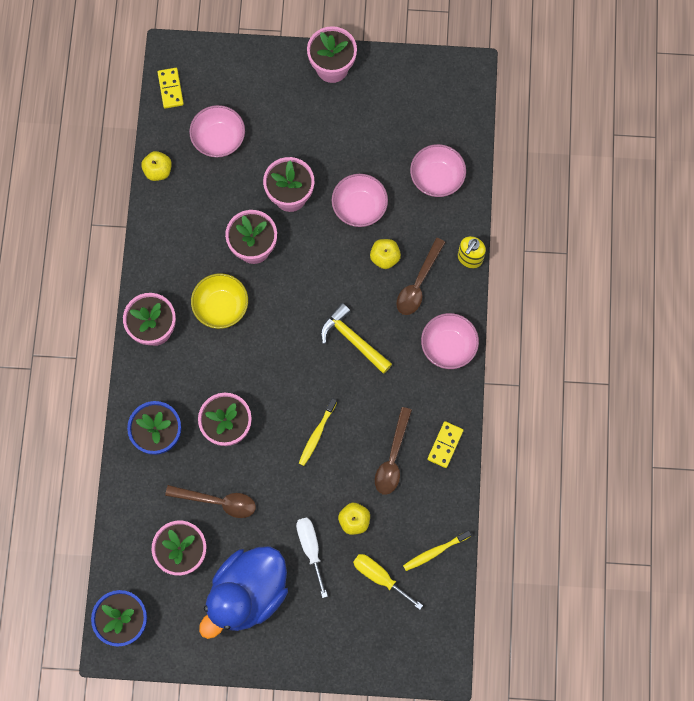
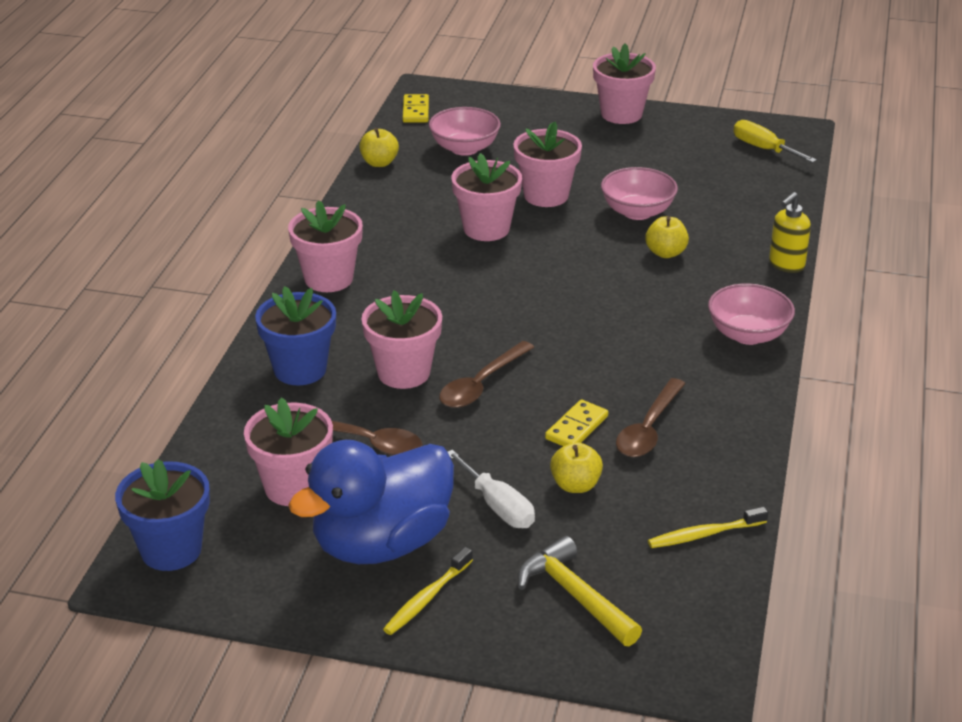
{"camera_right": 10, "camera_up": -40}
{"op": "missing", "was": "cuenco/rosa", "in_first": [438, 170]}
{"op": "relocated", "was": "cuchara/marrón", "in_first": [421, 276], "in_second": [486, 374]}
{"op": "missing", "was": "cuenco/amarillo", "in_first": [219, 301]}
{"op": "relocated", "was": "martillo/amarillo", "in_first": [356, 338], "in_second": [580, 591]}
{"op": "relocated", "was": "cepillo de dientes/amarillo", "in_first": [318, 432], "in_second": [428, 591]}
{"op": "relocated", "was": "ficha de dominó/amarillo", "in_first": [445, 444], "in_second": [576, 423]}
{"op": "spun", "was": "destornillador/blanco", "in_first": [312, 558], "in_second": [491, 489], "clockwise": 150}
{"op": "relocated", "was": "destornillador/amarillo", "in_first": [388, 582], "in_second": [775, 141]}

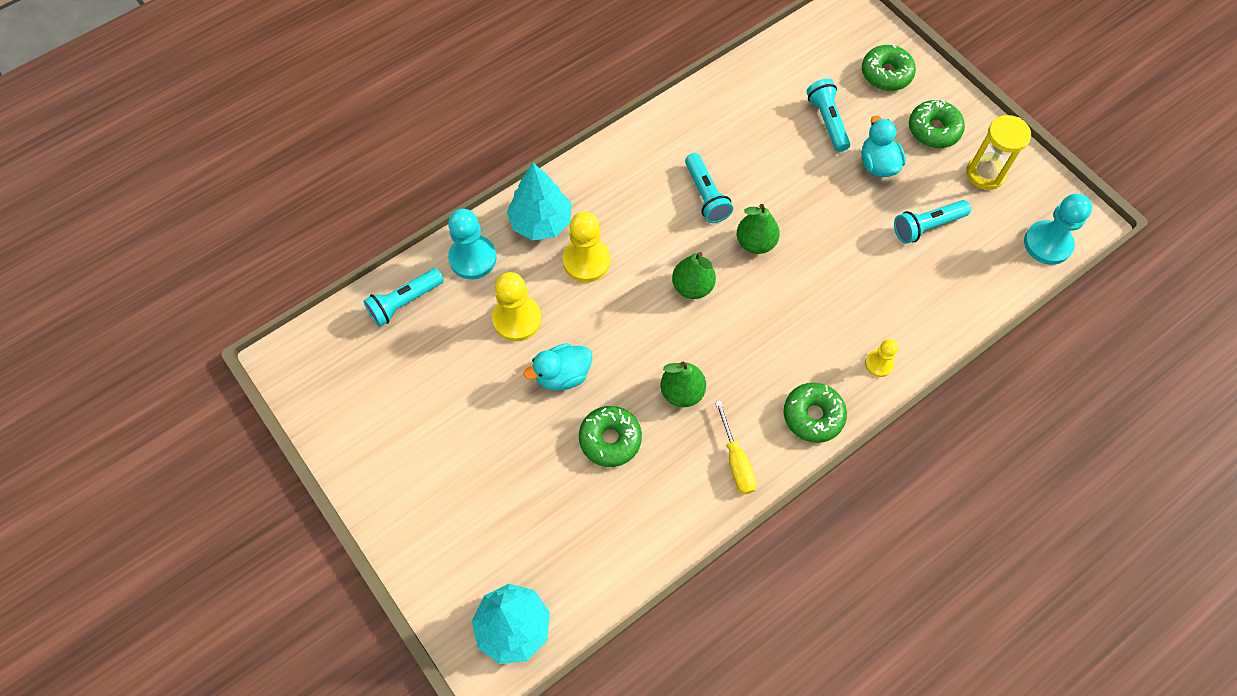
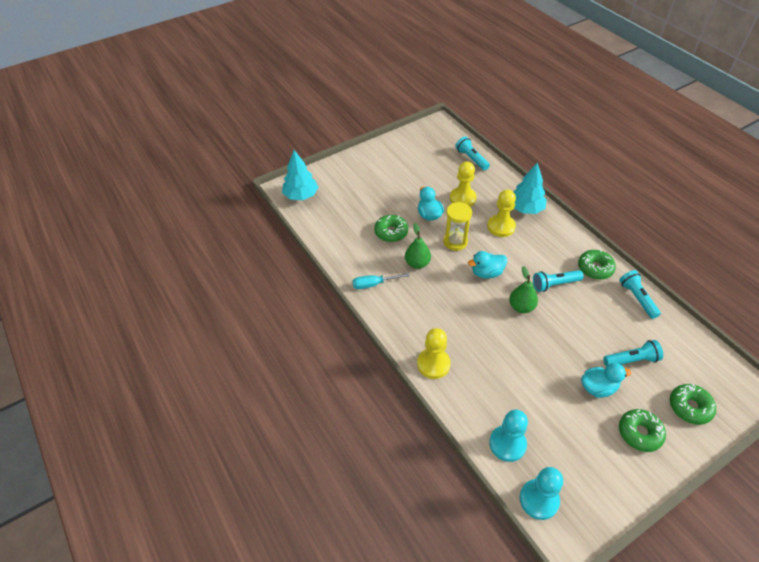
{"camera_right": 95, "camera_up": -15}
{"op": "relocated", "was": "reloj de arena/amarillo", "in_first": [998, 152], "in_second": [458, 226]}
{"op": "relocated", "was": "lámpara de mano/turquesa", "in_first": [932, 222], "in_second": [640, 294]}
{"op": "relocated", "was": "peón/turquesa", "in_first": [472, 244], "in_second": [508, 435]}
{"op": "exchanged", "was": "pera/verde", "now": "pato/turquesa", "in_first": [694, 275], "in_second": [487, 264]}
{"op": "size", "was": "peón/amarillo", "in_first": [881, 358], "in_second": [434, 353], "ratio": 1.76}
{"op": "relocated", "was": "rosquilla/verde", "in_first": [815, 413], "in_second": [597, 265]}
{"op": "colour", "was": "destornillador/amarillo", "now": "destornillador/turquesa", "in_first": [735, 447], "in_second": [381, 281]}

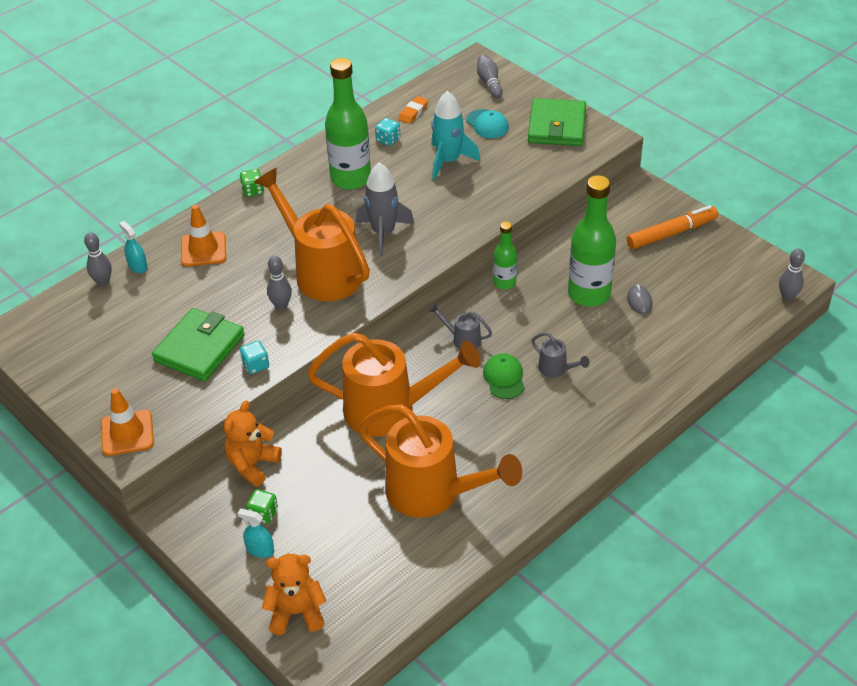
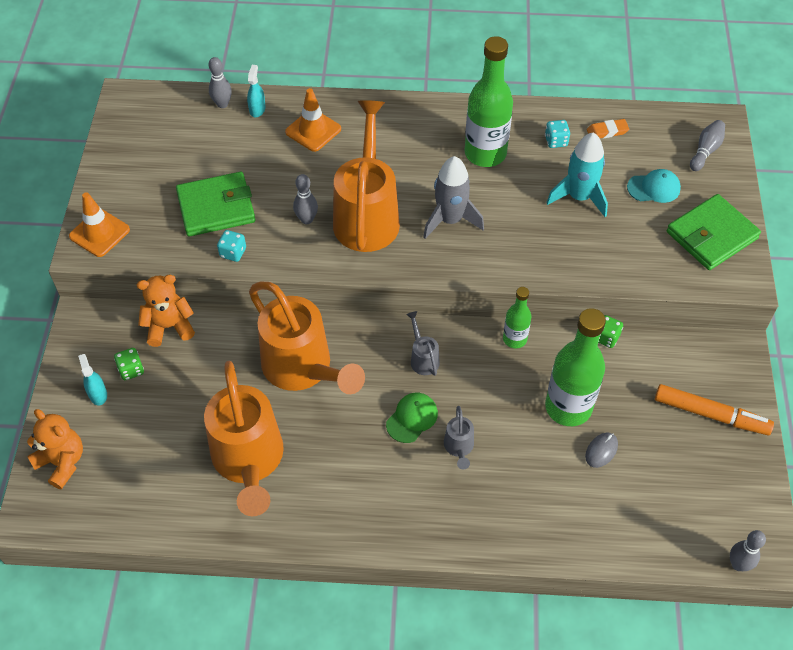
{"camera_right": 45, "camera_up": 10}
{"op": "spun", "was": "gorra/turquesa", "in_first": [487, 123], "in_second": [654, 186], "clockwise": -105}
{"op": "relocated", "was": "dado/verde", "in_first": [252, 183], "in_second": [610, 331]}

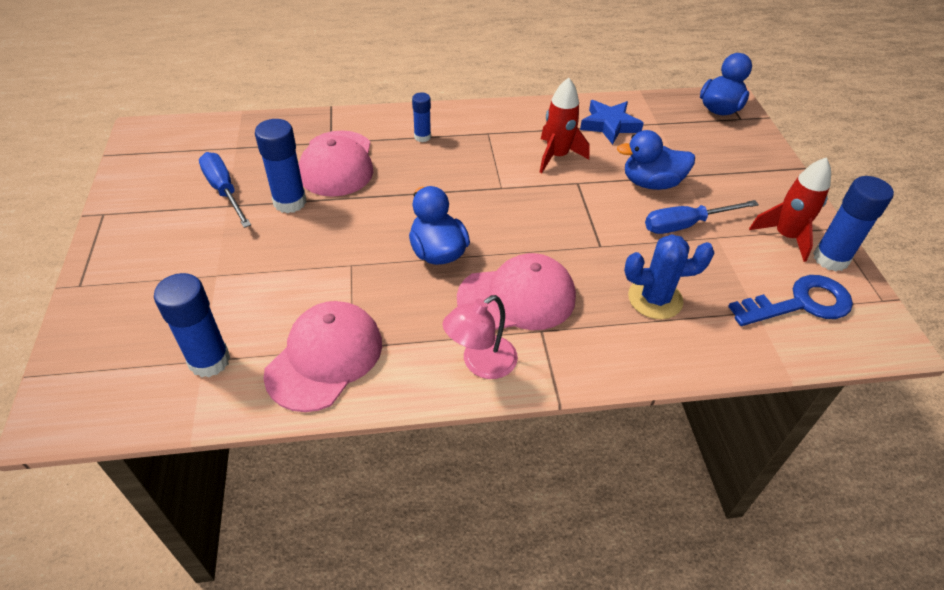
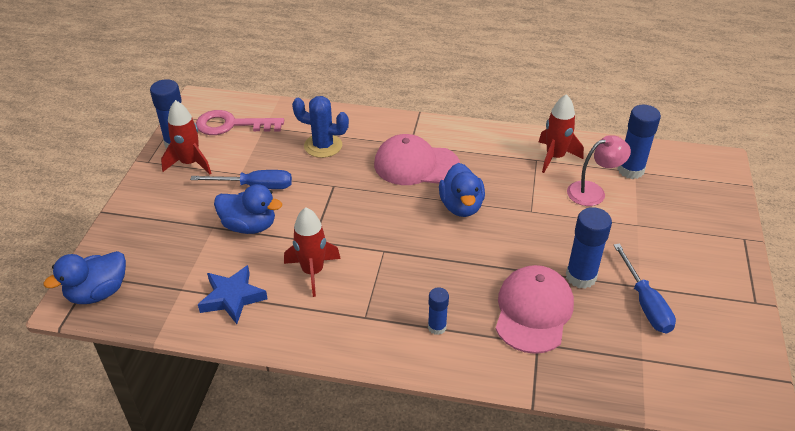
{"camera_right": -160, "camera_up": -5}
{"op": "colour", "was": "llave/azul", "now": "llave/rosa", "in_first": [790, 300], "in_second": [240, 122]}
{"op": "relocated", "was": "lámpara/rosa", "in_first": [480, 337], "in_second": [599, 170]}
{"op": "exchanged", "was": "gorra/rosa", "now": "cohete/rojo", "in_first": [322, 356], "in_second": [561, 133]}

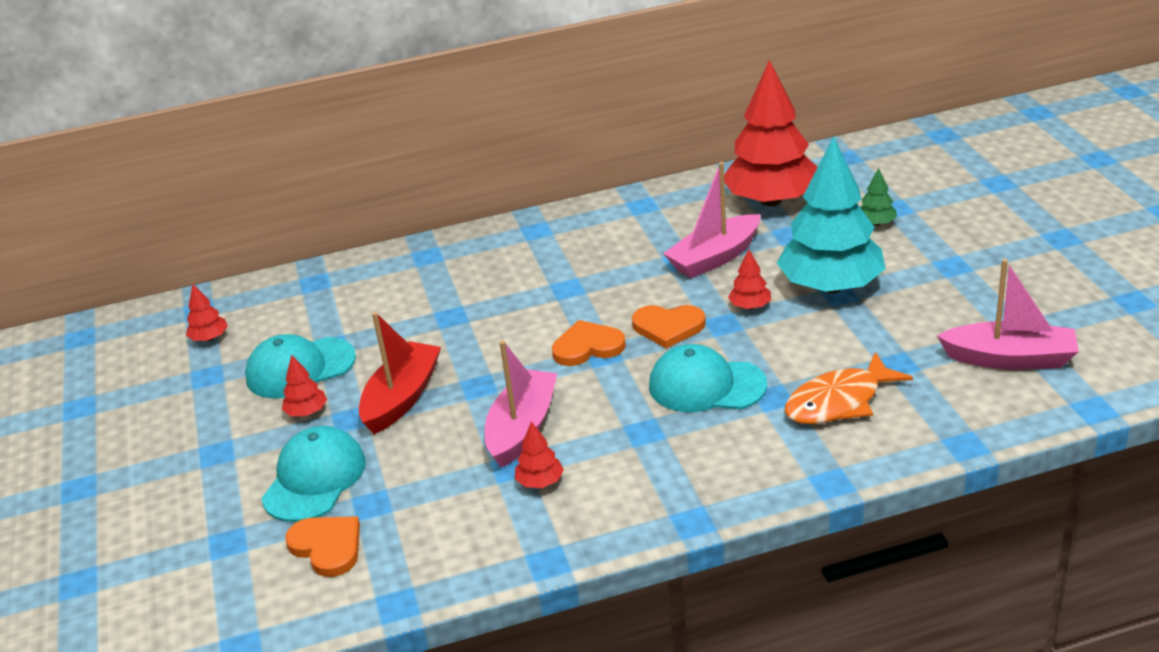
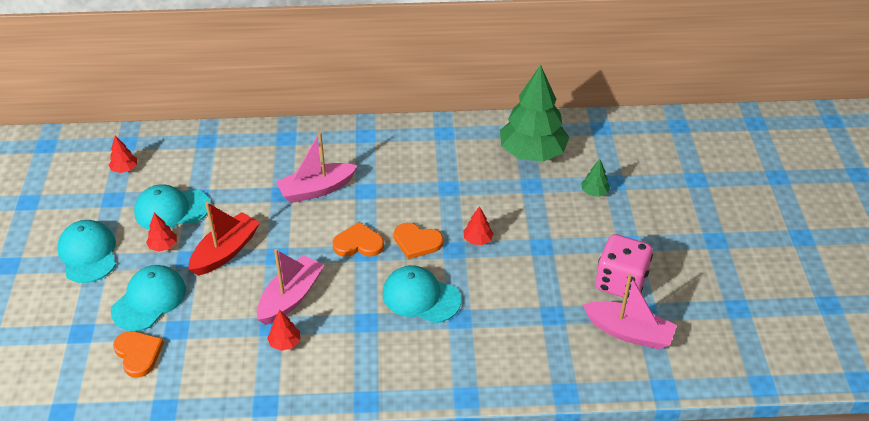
{"camera_right": 10, "camera_up": 10}
{"op": "colour", "was": "árbol/rojo", "now": "árbol/verde", "in_first": [770, 133], "in_second": [534, 113]}
{"op": "missing", "was": "árbol/turquesa", "in_first": [831, 214]}
{"op": "relocated", "was": "barco/rosa", "in_first": [712, 220], "in_second": [317, 167]}
{"op": "missing", "was": "pez/naranja", "in_first": [849, 388]}
{"op": "appeared", "now": "gorra/turquesa", "in_second": [86, 251]}
{"op": "appeared", "now": "dado/rosa", "in_second": [624, 266]}

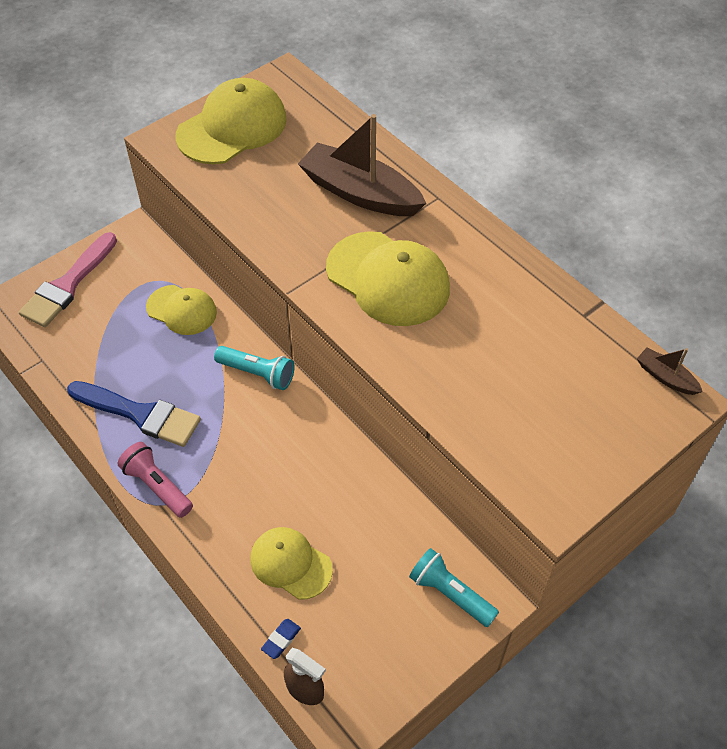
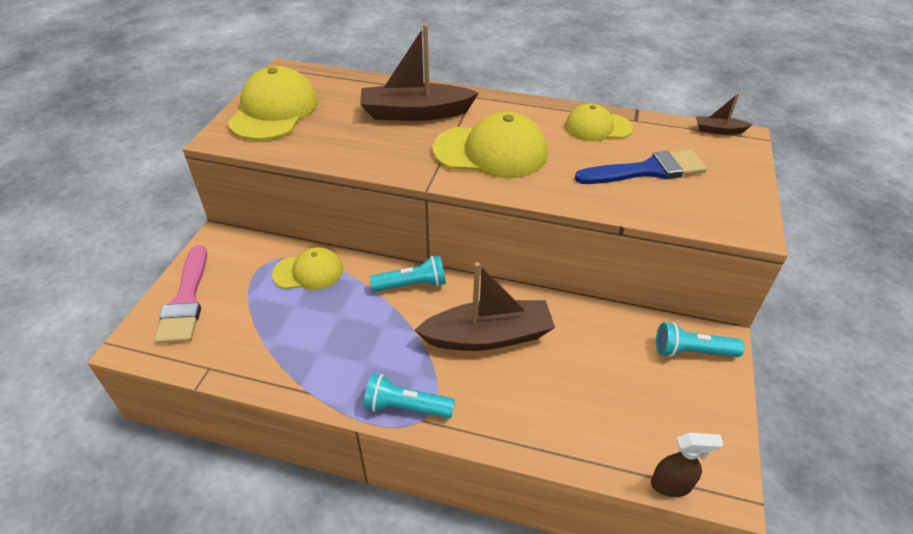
{"camera_right": -35, "camera_up": -10}
{"op": "relocated", "was": "pincel/azul", "in_first": [134, 414], "in_second": [641, 167]}
{"op": "colour", "was": "lámpara de mano/rosa", "now": "lámpara de mano/turquesa", "in_first": [155, 480], "in_second": [409, 396]}
{"op": "relocated", "was": "gorra/amarillo", "in_first": [292, 563], "in_second": [599, 122]}
{"op": "missing", "was": "goma de borrar/azul", "in_first": [281, 639]}
{"op": "appeared", "now": "barco/marrón", "in_second": [485, 306]}

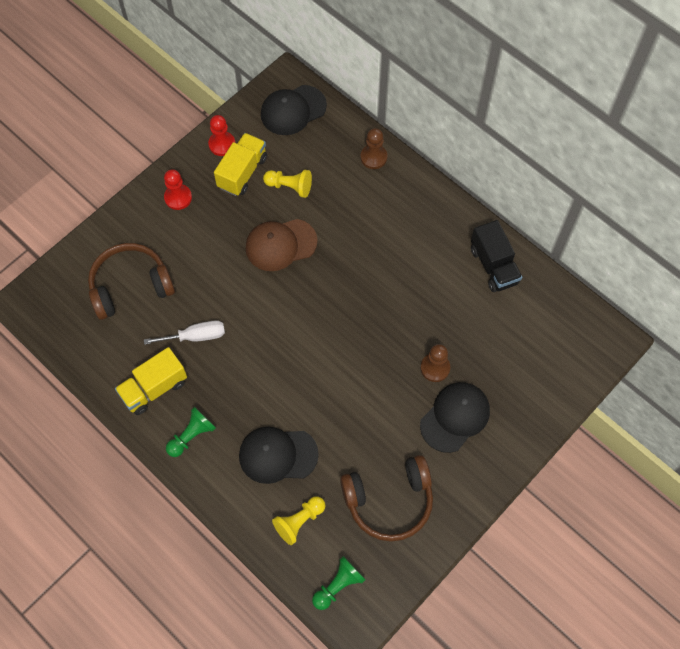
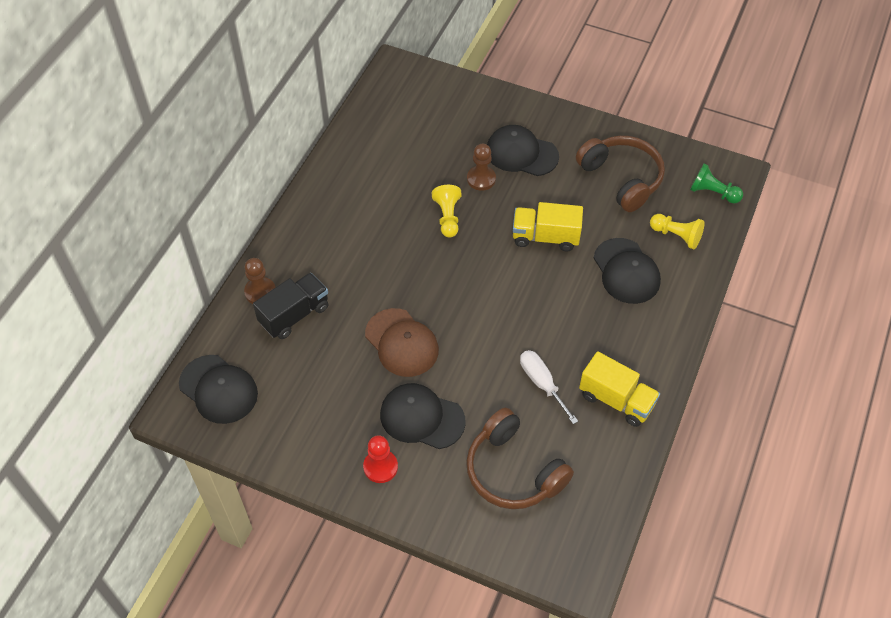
{"camera_right": -110, "camera_up": -10}
{"op": "missing", "was": "peón/rojo", "in_first": [221, 135]}
{"op": "relocated", "was": "camión/amarillo", "in_first": [240, 164], "in_second": [548, 226]}
{"op": "relocated", "was": "peón/amarillo", "in_first": [287, 184], "in_second": [447, 211]}
{"op": "relocated", "was": "camión/negro", "in_first": [496, 256], "in_second": [290, 306]}
{"op": "missing", "was": "peón/verde", "in_first": [191, 432]}
{"op": "appeared", "now": "gorra/negro", "in_second": [423, 416]}

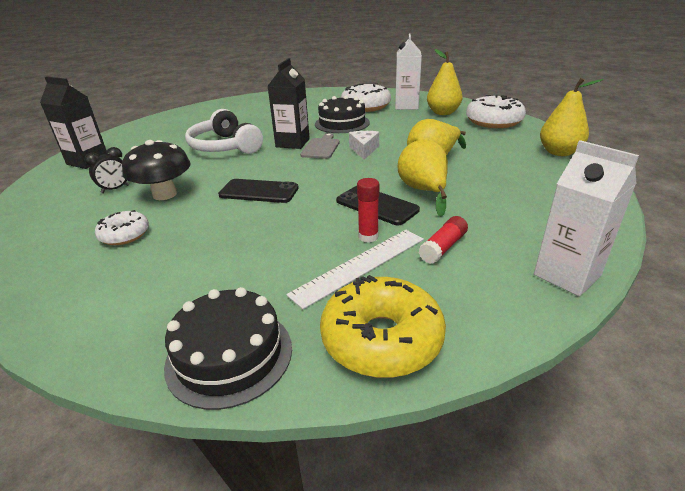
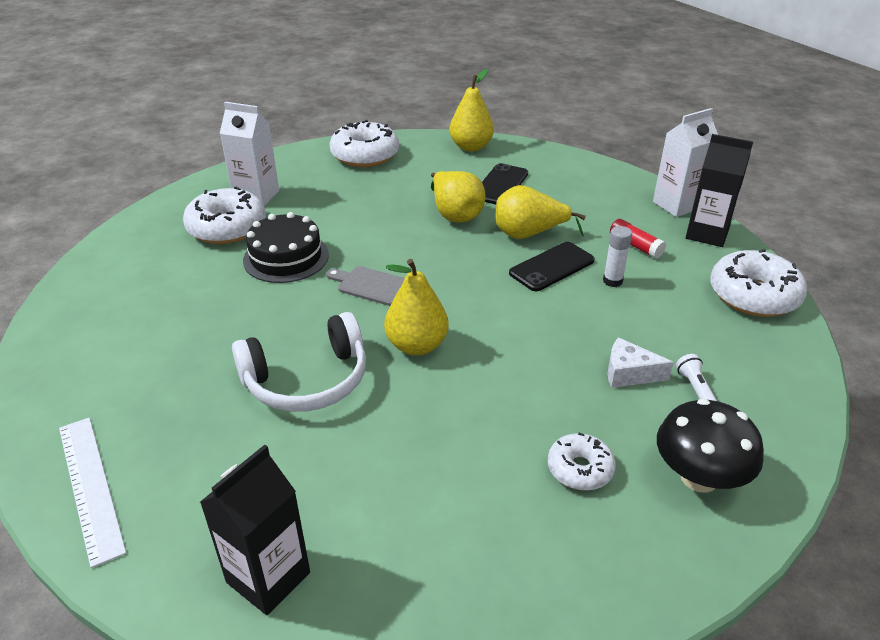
{"camera_right": -80, "camera_up": 5}
{"op": "relocated", "was": "pera/amarillo", "in_first": [445, 82], "in_second": [416, 307]}
{"op": "relocated", "was": "cartón de leche/negro", "in_first": [289, 103], "in_second": [719, 190]}
{"op": "relocated", "was": "queso/blanco", "in_first": [364, 145], "in_second": [641, 362]}
{"op": "relocated", "was": "seta/negro", "in_first": [156, 170], "in_second": [710, 446]}
{"op": "missing", "was": "despertador/negro", "in_first": [107, 170]}
{"op": "colour", "was": "barra de pegamento/rojo", "now": "barra de pegamento/blanco", "in_first": [368, 210], "in_second": [617, 256]}
{"op": "relocated", "was": "móvil/negro", "in_first": [258, 191], "in_second": [505, 183]}
{"op": "relocated", "was": "regla/blanco", "in_first": [355, 269], "in_second": [92, 493]}
{"op": "colour", "was": "rosquilla/amarillo", "now": "rosquilla/blanco", "in_first": [383, 326], "in_second": [758, 282]}
{"op": "missing", "was": "tarta/negro", "in_first": [228, 348]}
{"op": "appeared", "now": "lámpara de mano/blanco", "in_second": [696, 377]}

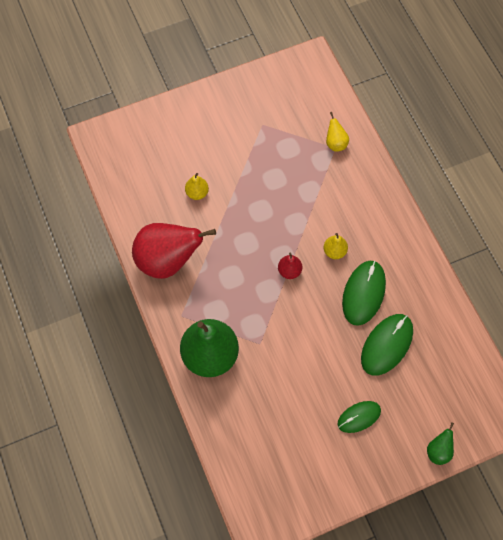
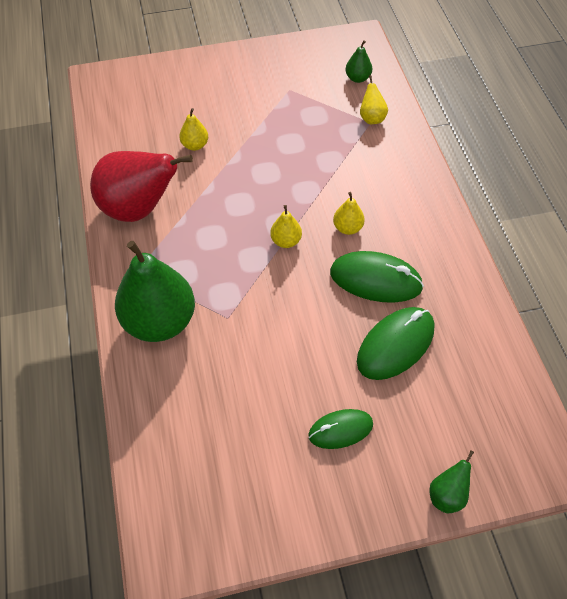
{"camera_right": 10, "camera_up": -10}
{"op": "colour", "was": "pera/rojo", "now": "pera/amarillo", "in_first": [290, 266], "in_second": [286, 226]}
{"op": "spun", "was": "ratón/verde", "in_first": [364, 293], "in_second": [377, 277], "clockwise": 75}
{"op": "appeared", "now": "pera/verde", "in_second": [358, 61]}

